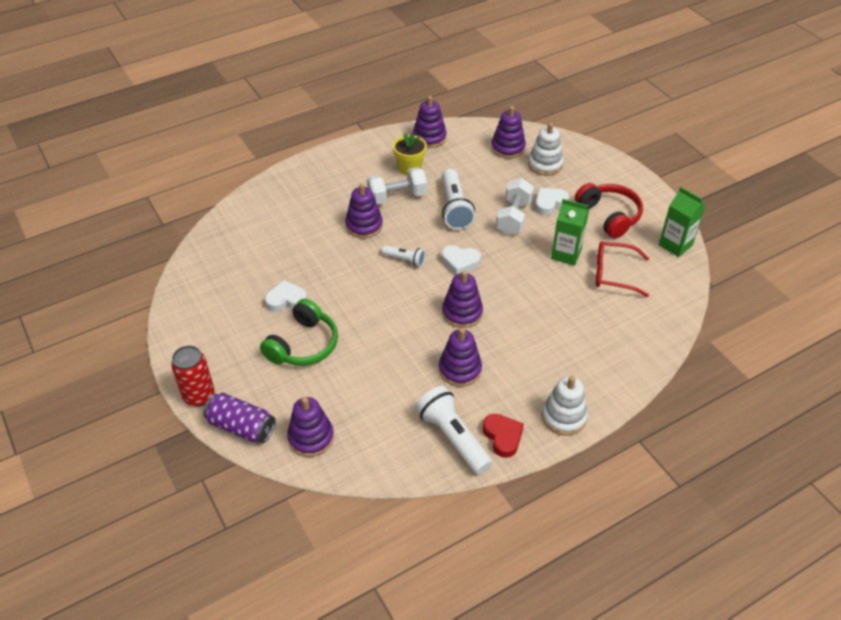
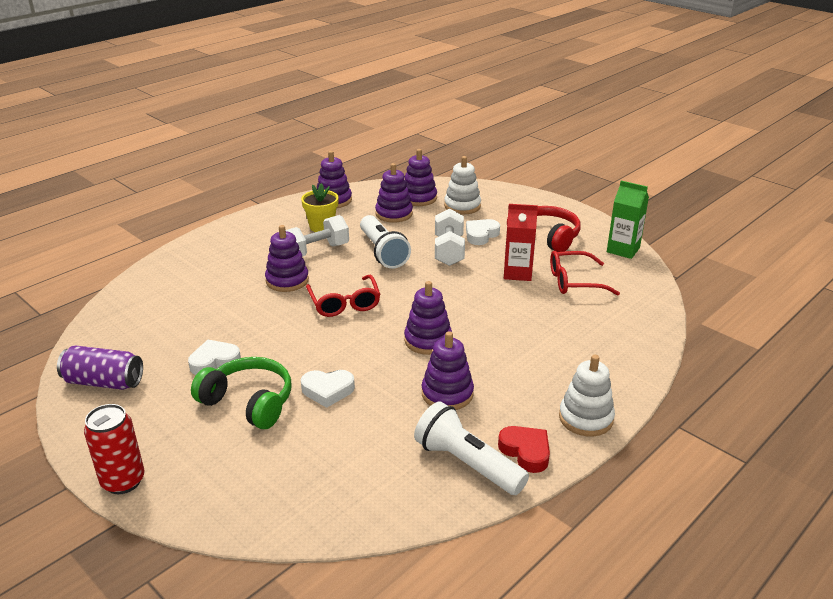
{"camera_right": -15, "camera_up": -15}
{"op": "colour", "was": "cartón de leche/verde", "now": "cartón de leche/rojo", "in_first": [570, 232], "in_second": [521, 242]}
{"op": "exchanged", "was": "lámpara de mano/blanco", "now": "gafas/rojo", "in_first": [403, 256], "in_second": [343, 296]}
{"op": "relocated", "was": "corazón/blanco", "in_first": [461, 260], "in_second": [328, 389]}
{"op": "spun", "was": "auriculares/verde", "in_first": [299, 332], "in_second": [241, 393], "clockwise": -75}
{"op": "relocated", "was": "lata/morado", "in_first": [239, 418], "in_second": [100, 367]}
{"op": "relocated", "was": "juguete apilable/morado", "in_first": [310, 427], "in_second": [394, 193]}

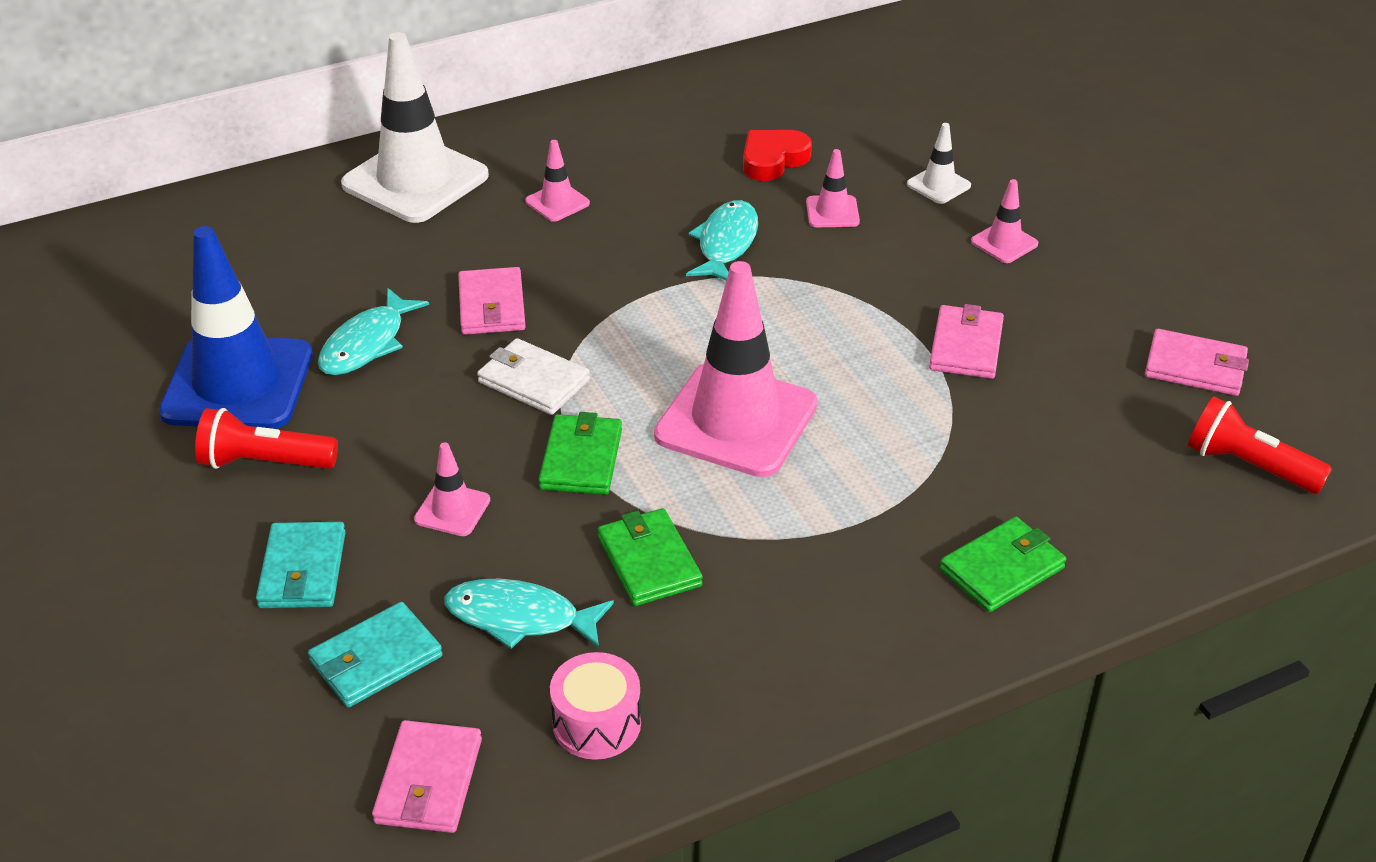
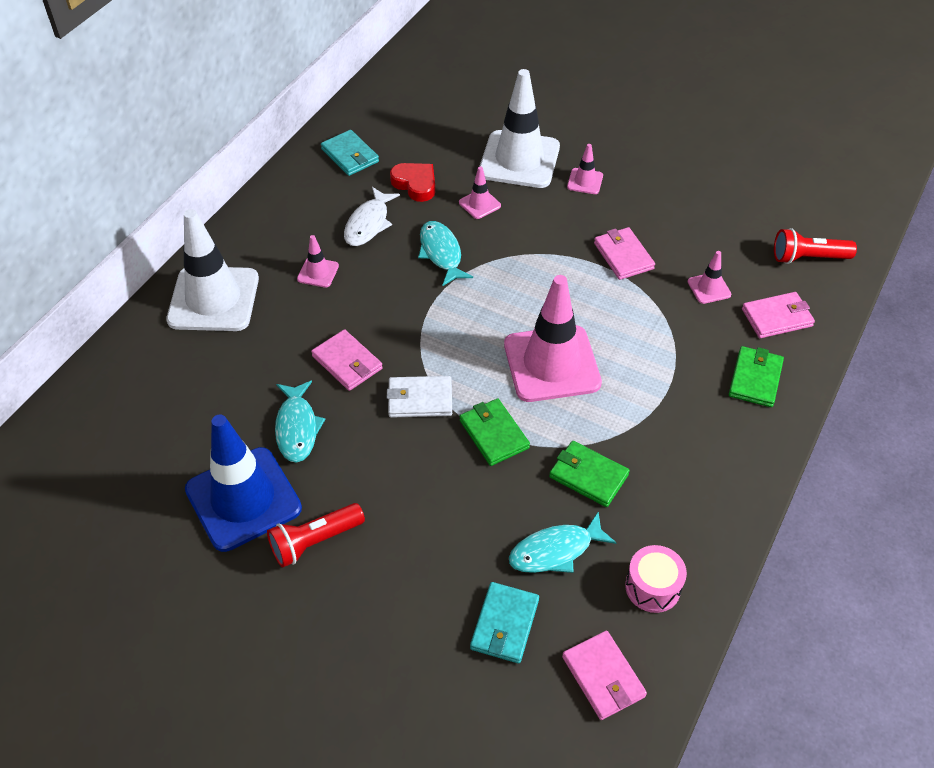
{"camera_right": -35, "camera_up": 10}
{"op": "size", "was": "cono de tráfico/blanco", "in_first": [939, 163], "in_second": [519, 128], "ratio": 2.29}
{"op": "spun", "was": "corazón/rojo", "in_first": [777, 155], "in_second": [412, 182], "clockwise": 120}
{"op": "relocated", "was": "cartera/rosa", "in_first": [1197, 362], "in_second": [778, 315]}
{"op": "relocated", "was": "cono de tráfico/rosa", "in_first": [452, 489], "in_second": [709, 277]}
{"op": "relocated", "was": "cartera/turquesa", "in_first": [301, 565], "in_second": [350, 153]}
{"op": "appeared", "now": "pez/blanco", "in_second": [372, 216]}

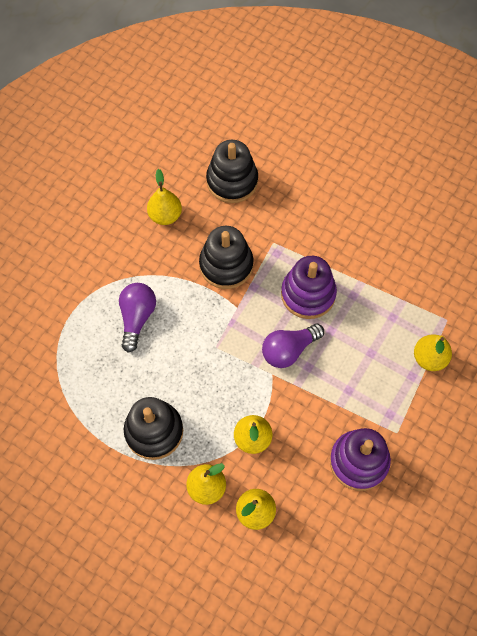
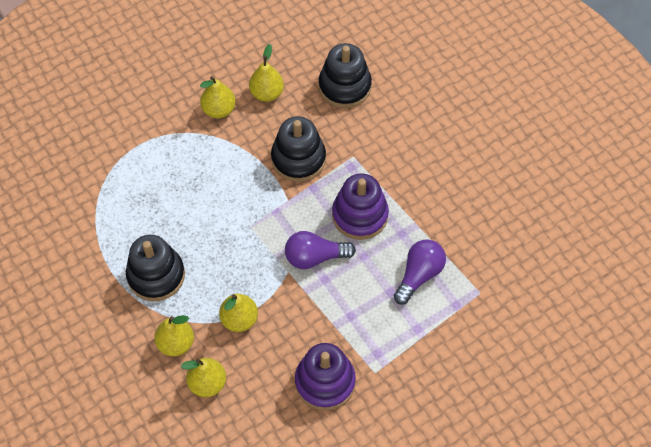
{"camera_right": 25, "camera_up": -5}
{"op": "relocated", "was": "bombilla/morado", "in_first": [137, 317], "in_second": [420, 272]}
{"op": "relocated", "was": "pera/amarillo", "in_first": [433, 353], "in_second": [218, 97]}

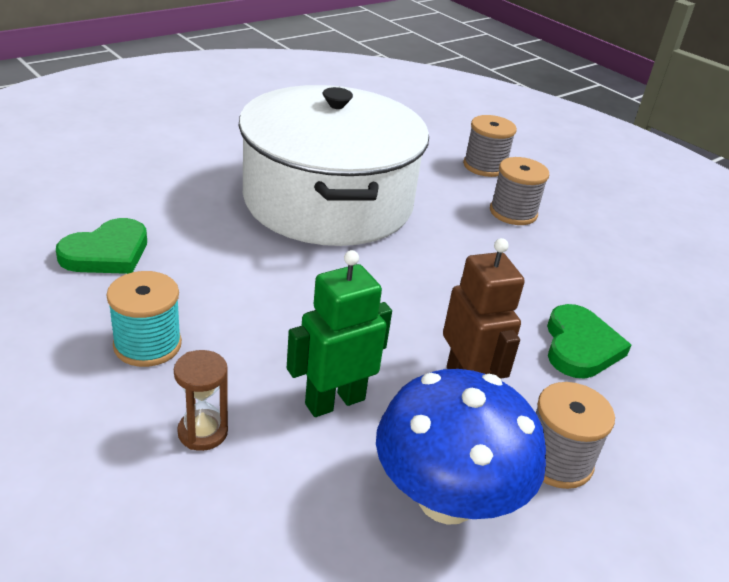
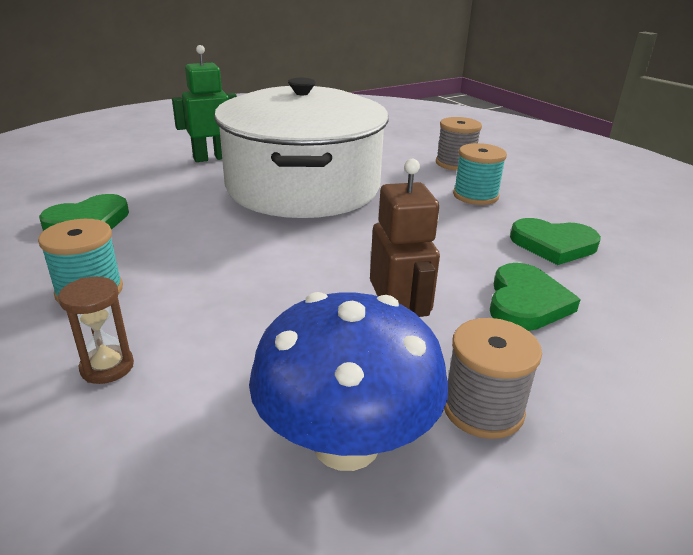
{"camera_right": 10, "camera_up": -5}
{"op": "colour", "was": "carrete/gris", "now": "carrete/turquesa", "in_first": [519, 191], "in_second": [480, 174]}
{"op": "relocated", "was": "robot/verde", "in_first": [339, 333], "in_second": [204, 103]}
{"op": "appeared", "now": "corazón/verde", "in_second": [555, 241]}

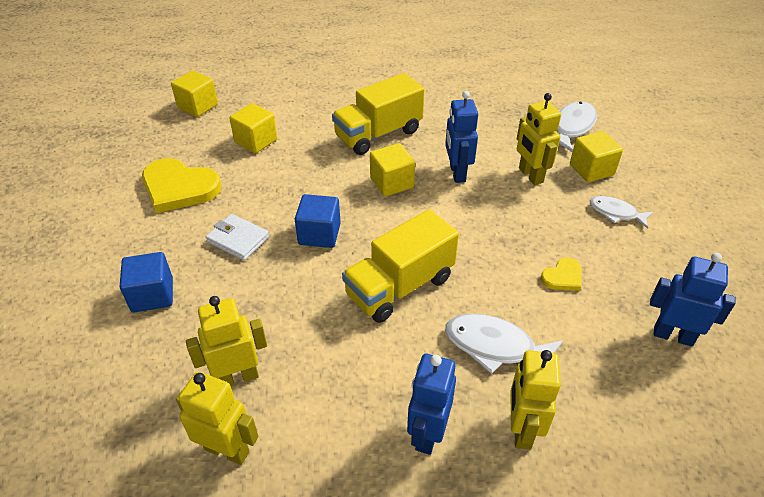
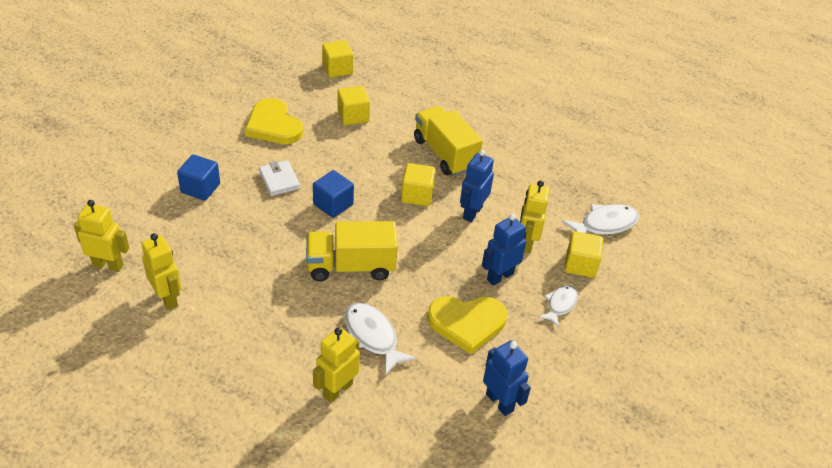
{"camera_right": 30, "camera_up": 0}
{"op": "spun", "was": "camión/amarillo", "in_first": [378, 114], "in_second": [448, 141], "clockwise": 60}
{"op": "spun", "was": "pez/blanco", "in_first": [621, 212], "in_second": [558, 306], "clockwise": 60}
{"op": "size", "was": "corazón/amarillo", "in_first": [561, 274], "in_second": [467, 325], "ratio": 2.05}
{"op": "relocated", "was": "robot/amarillo", "in_first": [226, 341], "in_second": [101, 236]}
{"op": "relocated", "was": "robot/azul", "in_first": [431, 404], "in_second": [504, 250]}

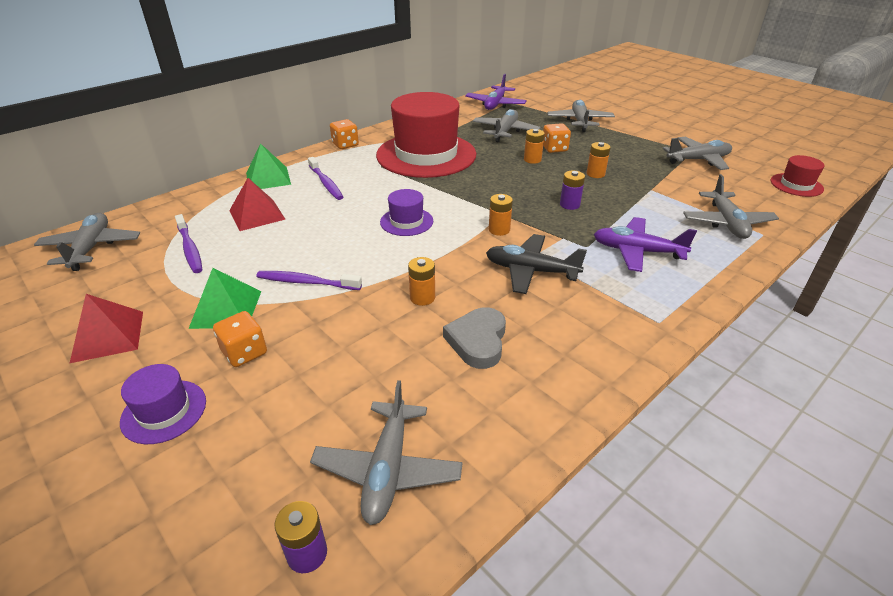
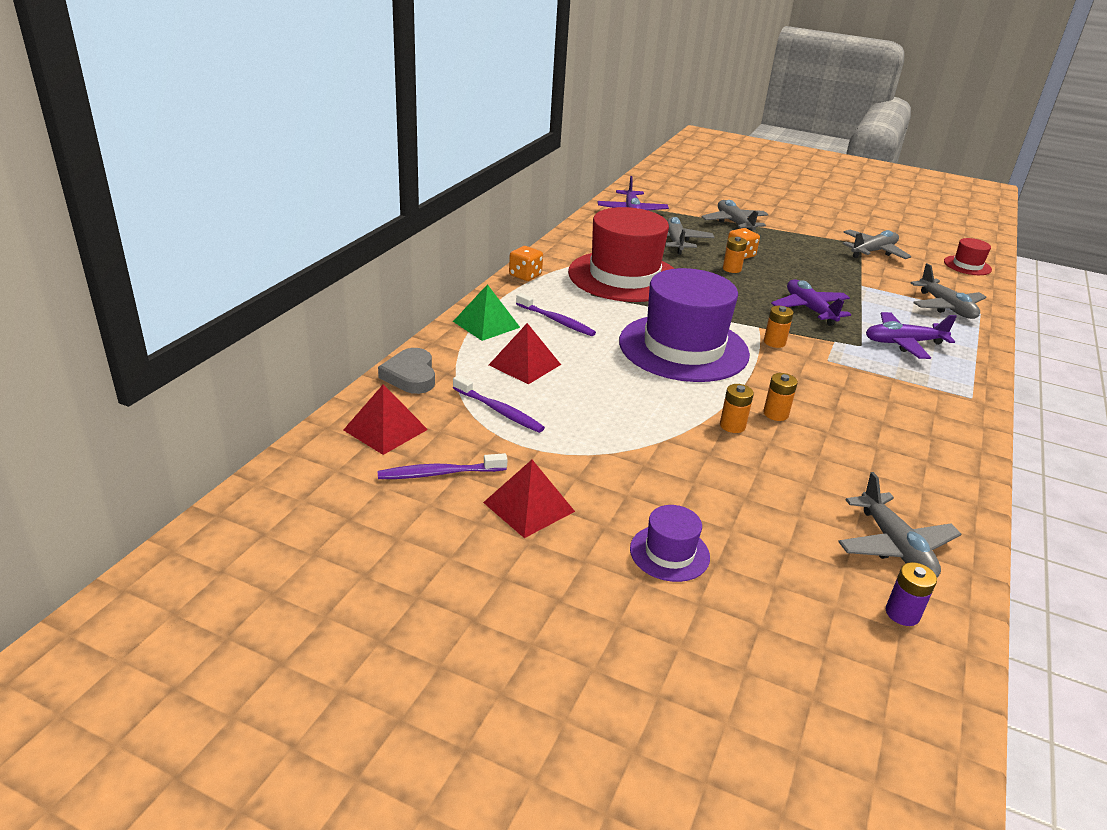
{"camera_right": -25, "camera_up": -5}
{"op": "relocated", "was": "pila/naranja", "in_first": [598, 160], "in_second": [737, 408]}
{"op": "exchanged", "was": "pila/morado", "now": "avión/morado", "in_first": [572, 190], "in_second": [811, 302]}
{"op": "size", "was": "sombrero/morado", "in_first": [406, 212], "in_second": [684, 325], "ratio": 2.28}
{"op": "exchanged", "was": "avión/gris", "now": "pirámide/rojo", "in_first": [87, 242], "in_second": [386, 419]}
{"op": "missing", "was": "avión/negro", "in_first": [536, 264]}
{"op": "missing", "was": "pirámide/verde", "in_first": [225, 298]}
{"op": "relocated", "was": "cepillo de dientes/morado", "in_first": [309, 280], "in_second": [442, 466]}
{"op": "relocated", "was": "corazón/gris", "in_first": [474, 338], "in_second": [406, 371]}
{"op": "missing", "was": "dado/naranja", "in_first": [240, 339]}

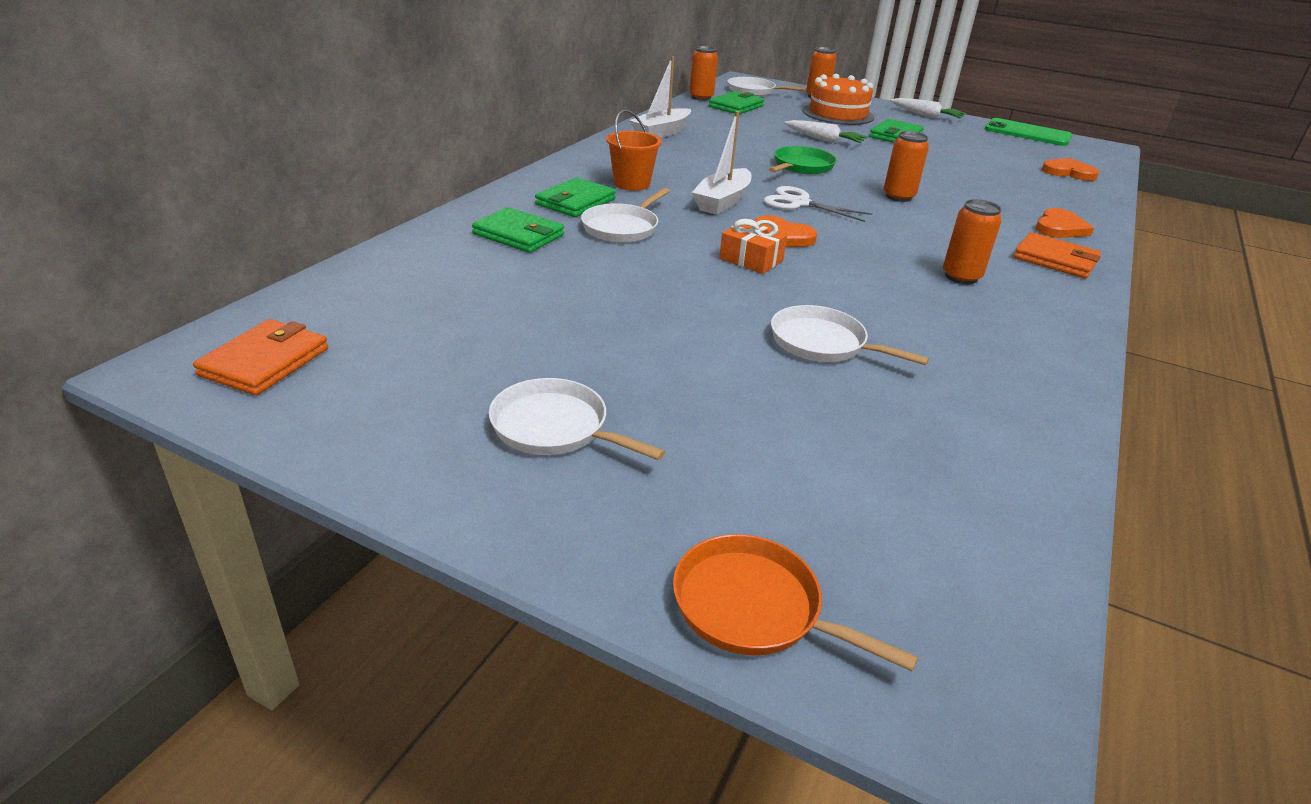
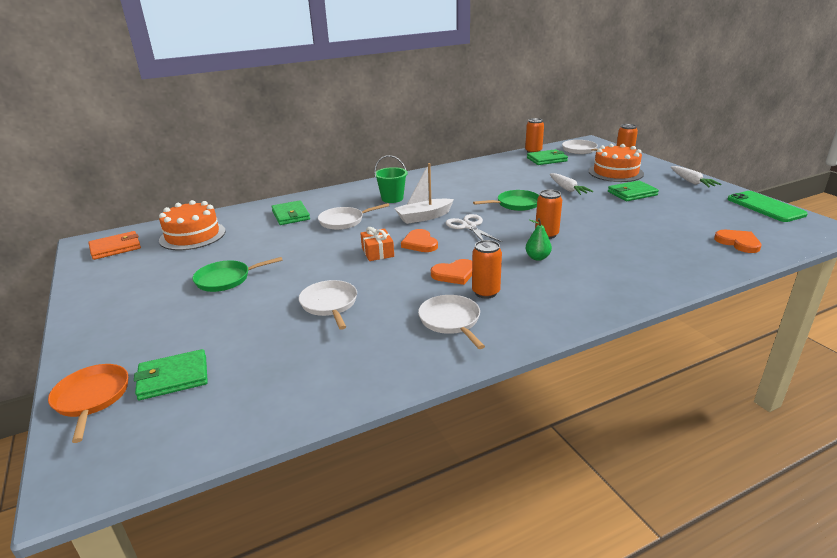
{"camera_right": 40, "camera_up": -5}
{"op": "missing", "was": "barco/blanco", "in_first": [660, 97]}
{"op": "colour", "was": "balde/naranja", "now": "balde/verde", "in_first": [634, 150], "in_second": [391, 179]}
{"op": "relocated", "was": "cartera/verde", "in_first": [575, 197], "in_second": [171, 374]}
{"op": "relocated", "was": "corazón/naranja", "in_first": [1065, 223], "in_second": [451, 272]}
{"op": "missing", "was": "cartera/naranja", "in_first": [1057, 255]}
{"op": "relocated", "was": "sartén/blanco", "in_first": [577, 419], "in_second": [451, 322]}
{"op": "appeared", "now": "tarta/naranja", "in_second": [192, 225]}
{"op": "appeared", "now": "pera/verde", "in_second": [538, 239]}
{"op": "appeared", "now": "sartén/verde", "in_second": [237, 274]}

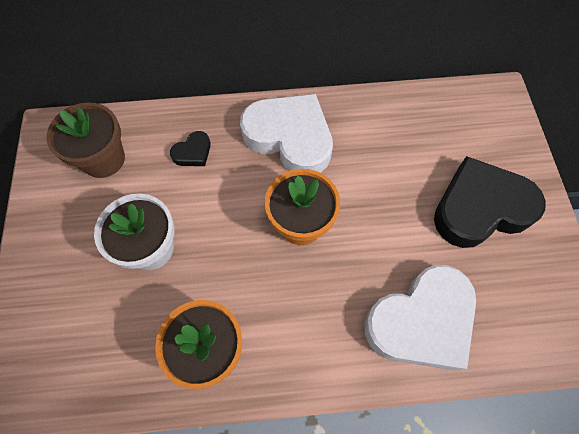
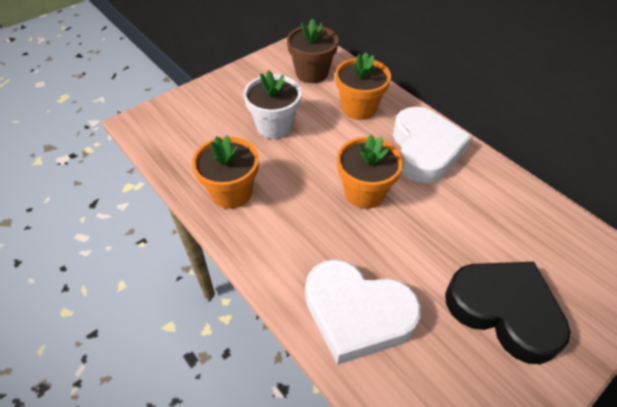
{"camera_right": 55, "camera_up": -15}
{"op": "exchanged", "was": "corazón/negro", "now": "maceta/naranja", "in_first": [190, 148], "in_second": [363, 86]}

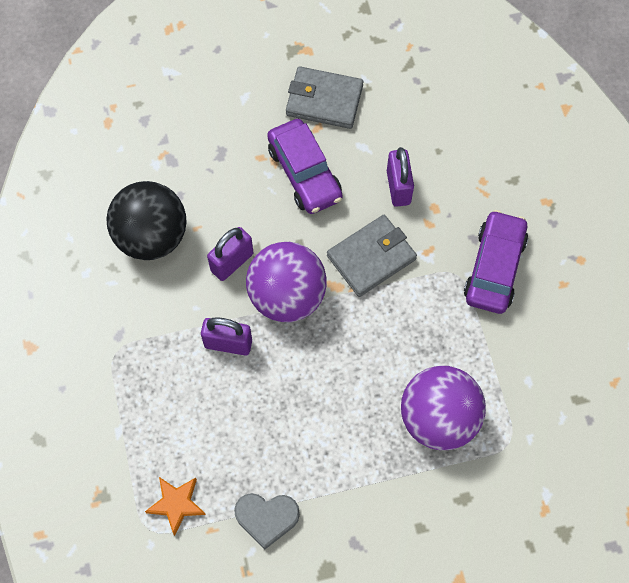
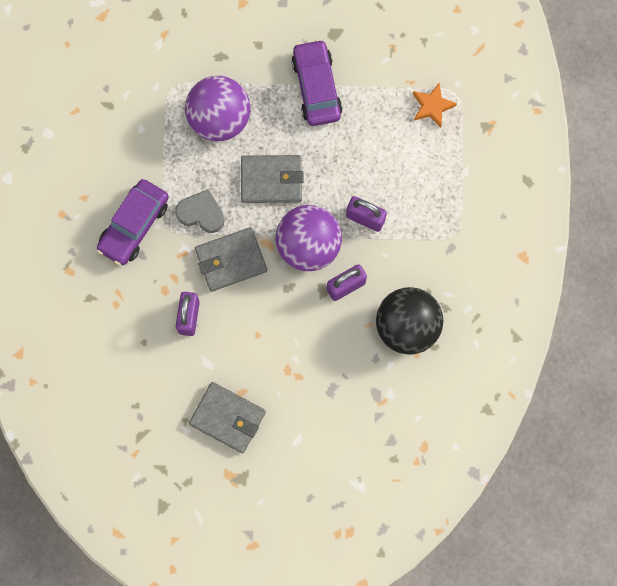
{"camera_right": -165, "camera_up": 10}
{"op": "relocated", "was": "coche/morado", "in_first": [305, 166], "in_second": [317, 82]}
{"op": "relocated", "was": "corazón/gris", "in_first": [267, 521], "in_second": [200, 211]}
{"op": "appeared", "now": "cartera/gris", "in_second": [272, 179]}

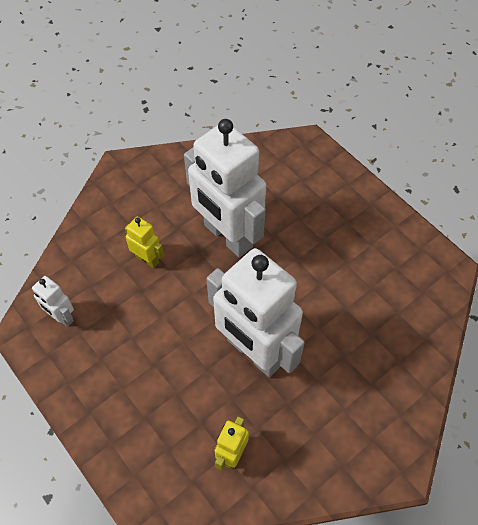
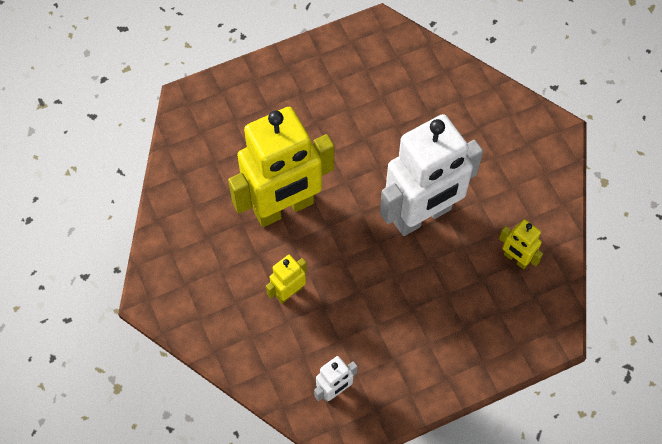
{"camera_right": -75, "camera_up": 5}
{"op": "colour", "was": "robot/blanco", "now": "robot/amarillo", "in_first": [225, 188], "in_second": [281, 167]}

